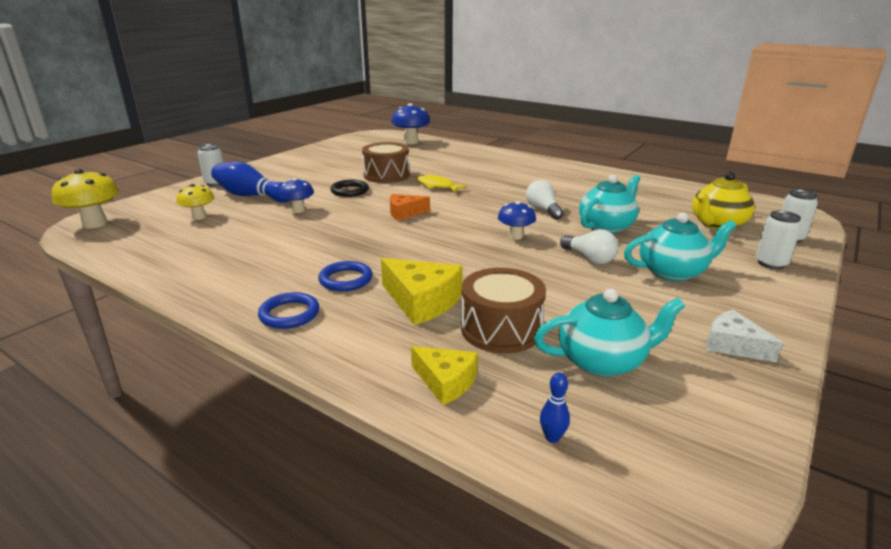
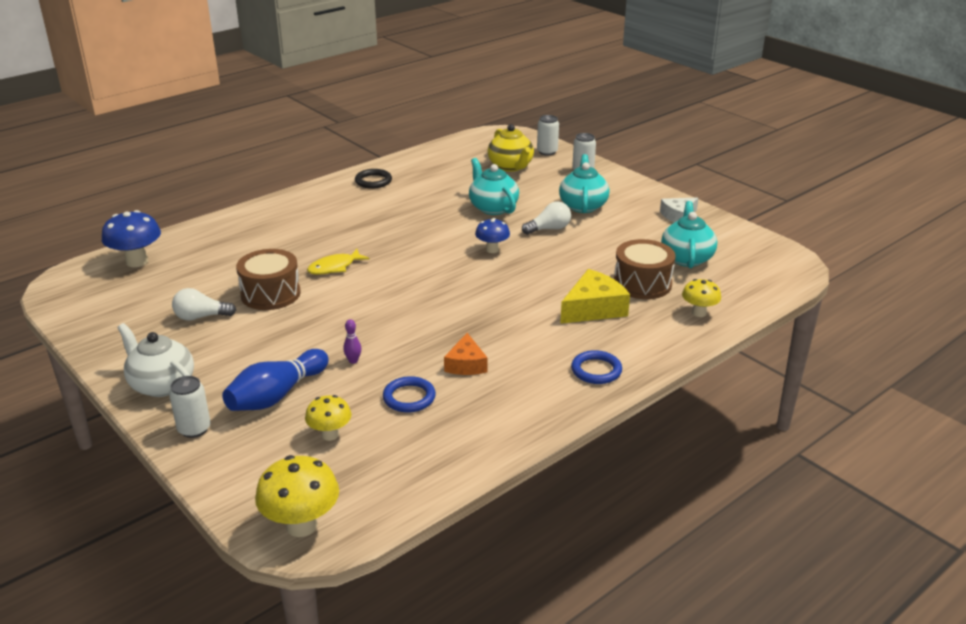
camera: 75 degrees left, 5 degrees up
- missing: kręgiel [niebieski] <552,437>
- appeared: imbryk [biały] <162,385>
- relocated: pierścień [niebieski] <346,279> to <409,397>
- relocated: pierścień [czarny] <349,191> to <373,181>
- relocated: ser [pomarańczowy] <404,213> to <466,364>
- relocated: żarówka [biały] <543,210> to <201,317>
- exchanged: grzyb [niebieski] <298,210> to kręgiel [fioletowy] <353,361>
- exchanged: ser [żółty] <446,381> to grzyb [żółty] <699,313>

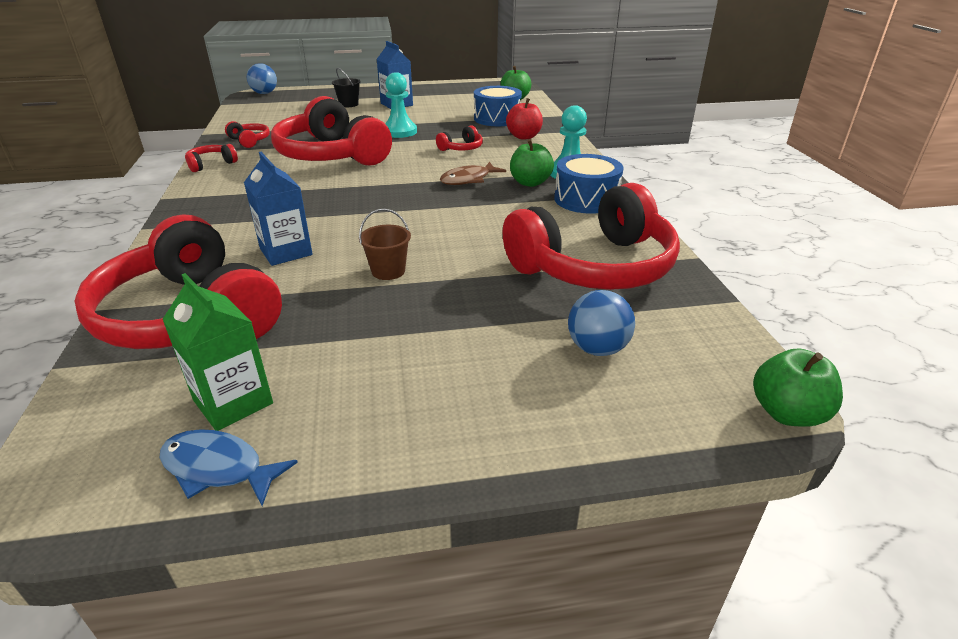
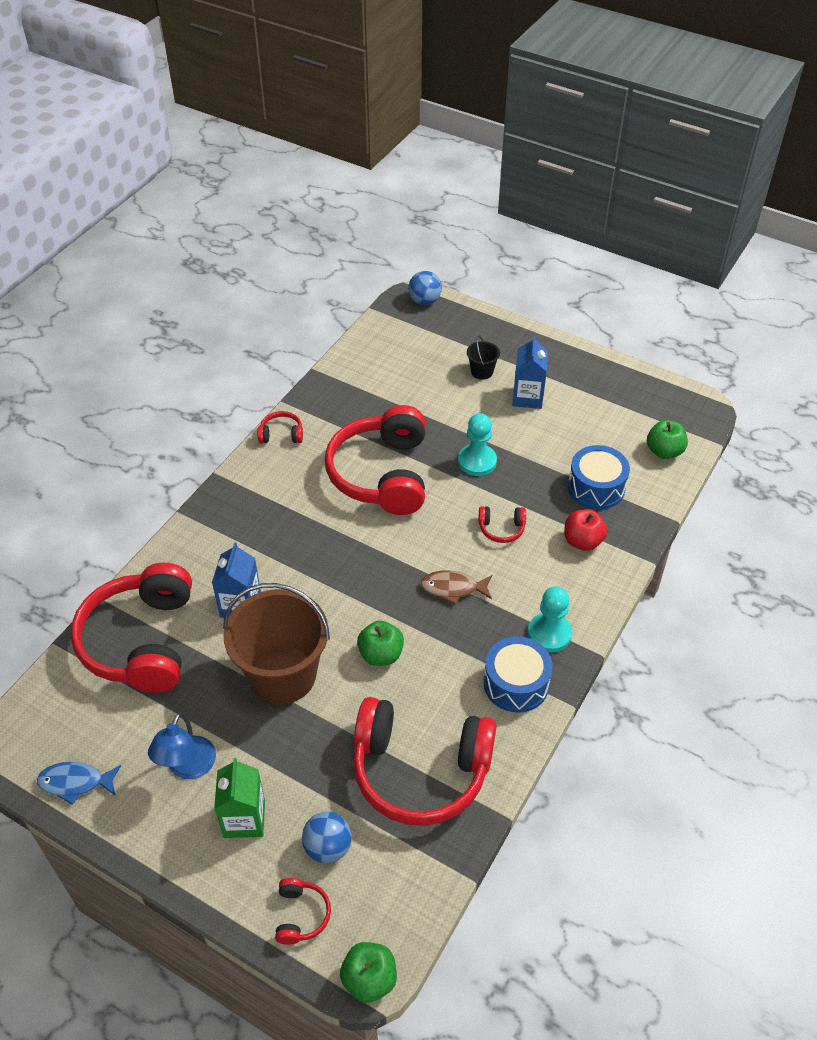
camera: 40 degrees right, 15 degrees up
- appeared: lampka [niebieski] <188,767>
- relocated: karton mleka [zielony] <233,402> to <244,819>
- relocated: słuchawki [czerwony] <249,141> to <301,915>
- relocated: jabłko [zielony] <530,183> to <381,654>
- spun: ryba [niebieski] <218,468> = <75,782> 60 degrees counterclockwise
- size: wiadro [brązowy] <388,271> = <283,675> x2.41

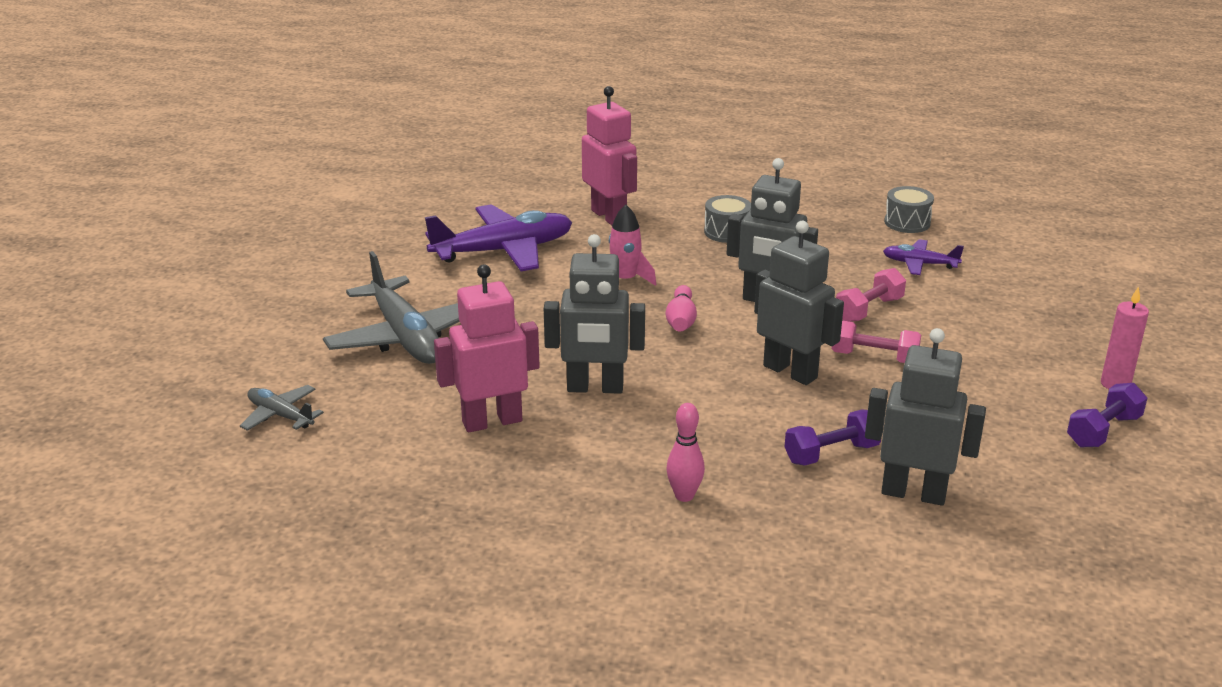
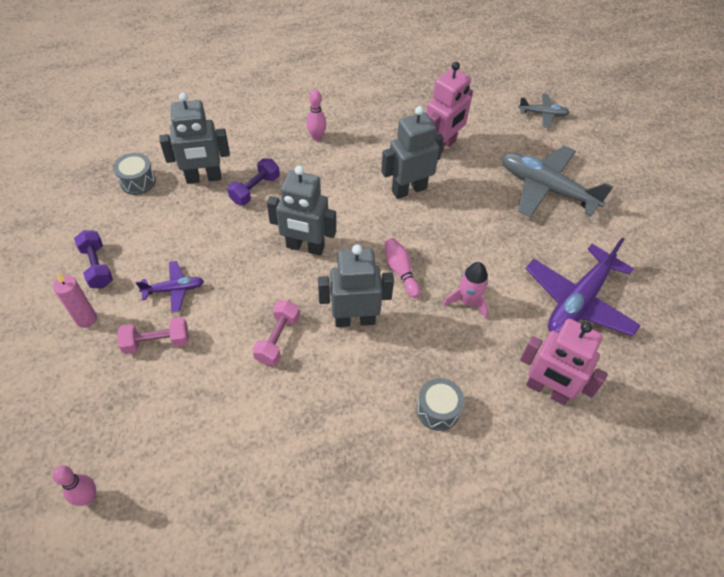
camera: 150 degrees right, 25 degrees up
- appeared: kręgiel [różowy] <88,497>
- relocated: hantel [różowy] <874,357> to <157,342>
- relocated: samolot [fioletowy] <919,264> to <174,289>
- relocated: bęben [szary] <907,222> to <138,181>
- spun: hantel [fioletowy] <1103,431> = <97,266> 45 degrees counterclockwise

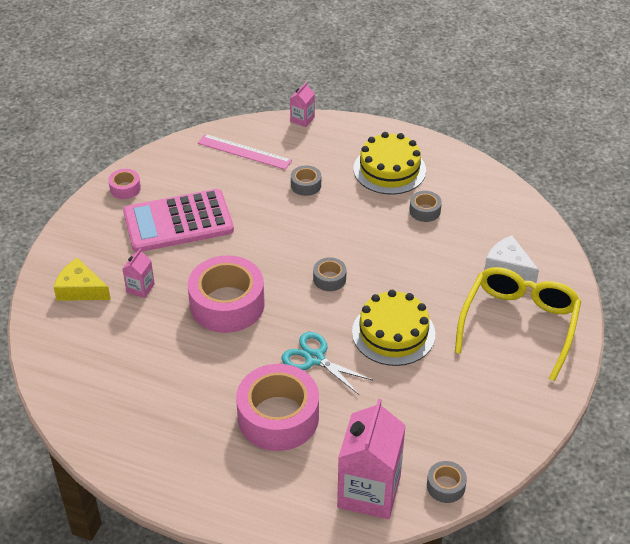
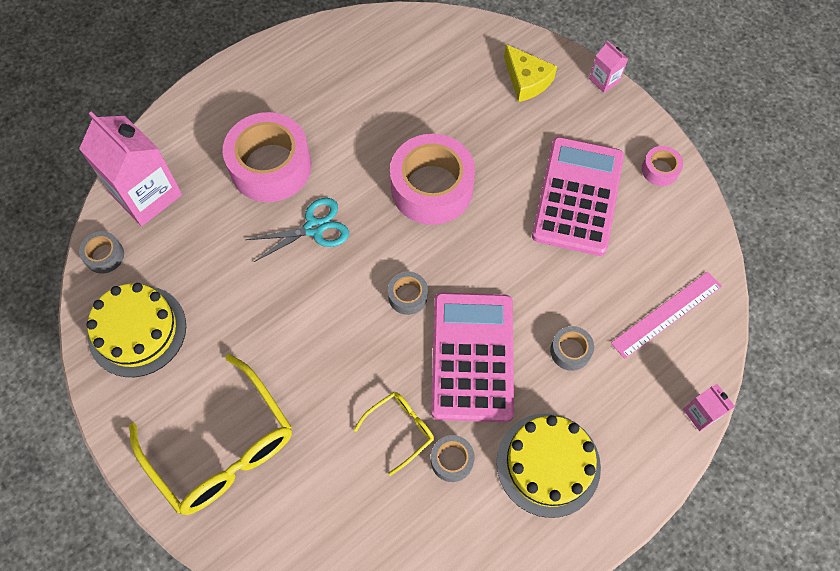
camera: 120 degrees right, 20 degrees up
- missing: ser [biały] <508,266>
- appeared: okulary [żółty] <401,429>
- appeared: kalkulator [różowy] <472,357>
- relocated: karton mleka [różowy] <140,288> to <604,80>
- relocated: tort [żółty] <393,333> to <137,330>
- spun: ser [żółty] <80,289> = <526,80> 90 degrees clockwise

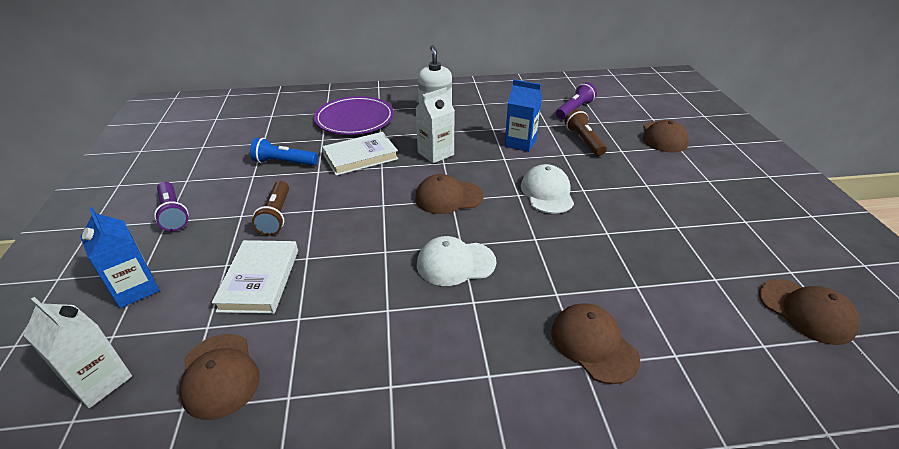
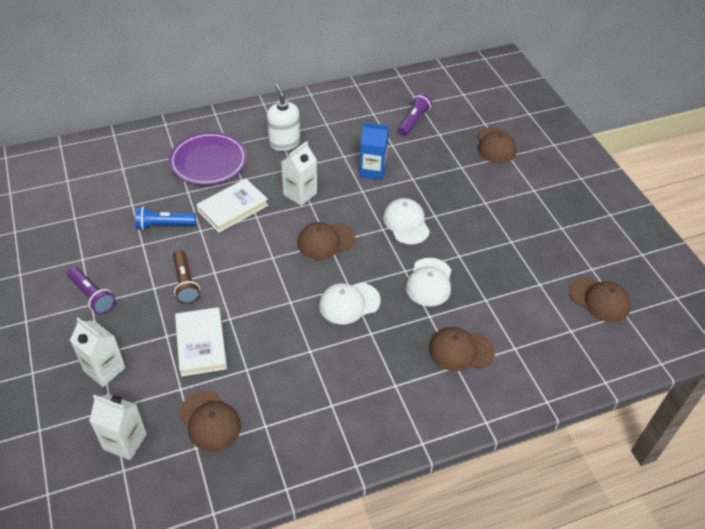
camera: 15 degrees left, 10 degrees up
- missing: latarka [brązowy] <584,140>
- appeared: czapka [biały] <429,282>
- colour: karton mleka [niebieski] <135,289> to karton mleka [biały] <104,369>
- spun: czapka [brązowy] <593,344> = <460,350> 45 degrees counterclockwise

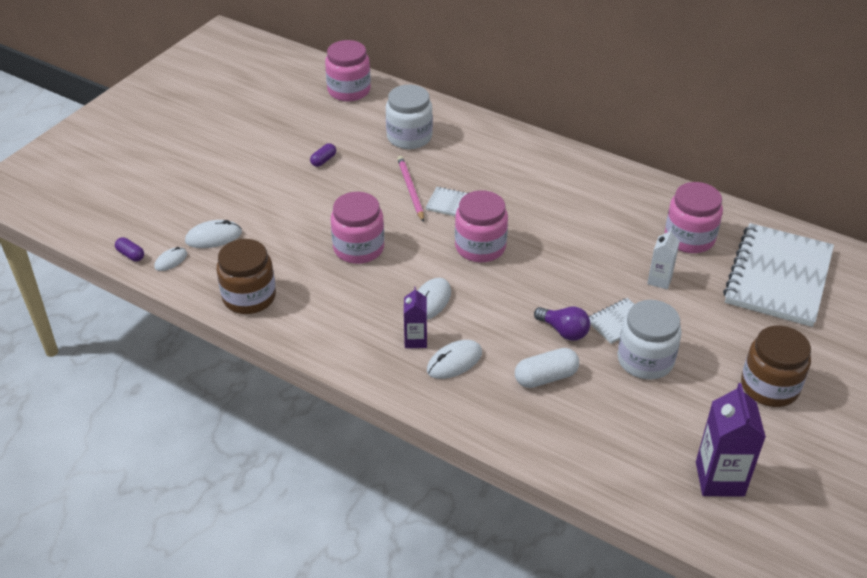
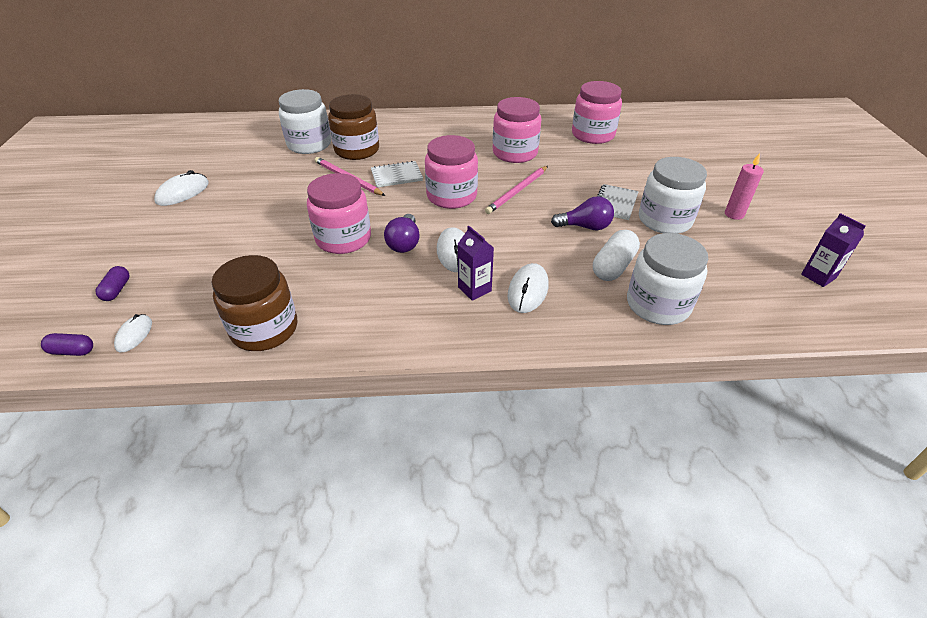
camera: 35 degrees left, 0 degrees up
- missing: karton mleka [biały] <659,280>
- missing: zeszyt [biały] <778,277>
- appeared: żarówka [fioletowy] <404,243>
- appeared: ołówek [różowy] <517,191>
- appeared: słoik [biały] <658,305>
- appeared: świeca [różowy] <734,214>
- relocated: myszka [biały] <213,237> to <183,192>
- relocated: kapsułka [fioletowy] <323,160> to <117,290>
- relocated: słoik [różowy] <349,90> to <515,153>
- relocated: słoik [brązowy] <769,387> to <357,150>
- size: karton mleka [fioletowy] <719,479> = <818,276> x0.59

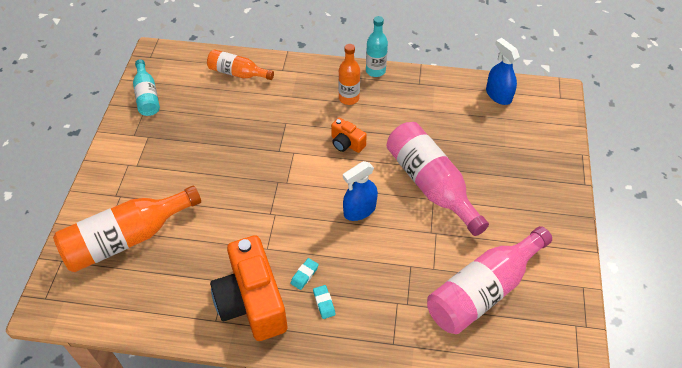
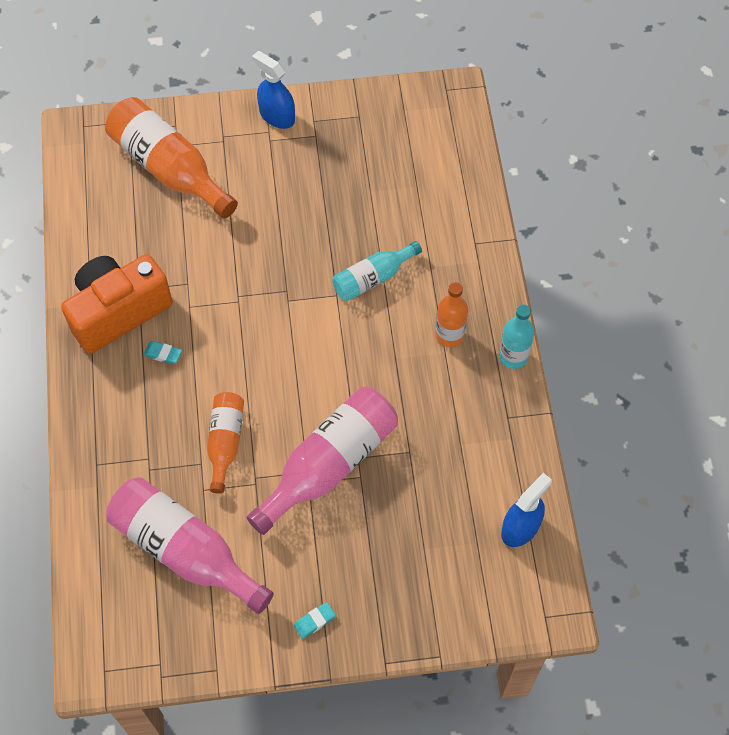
camera: 75 degrees right, 10 degrees up
- missing: aparat fotograficzny [pomarańczowy] <346,143>
- relocated: butelka [turkusowy] <147,96> to <372,278>
- relocated: butelka [pomarańczowy] <237,73> to <225,442>
- relocated: gumka do mazania [turkusowy] <324,303> to <314,621>
- relocated: spryskiwacz [niebieski] <359,210> to <277,116>

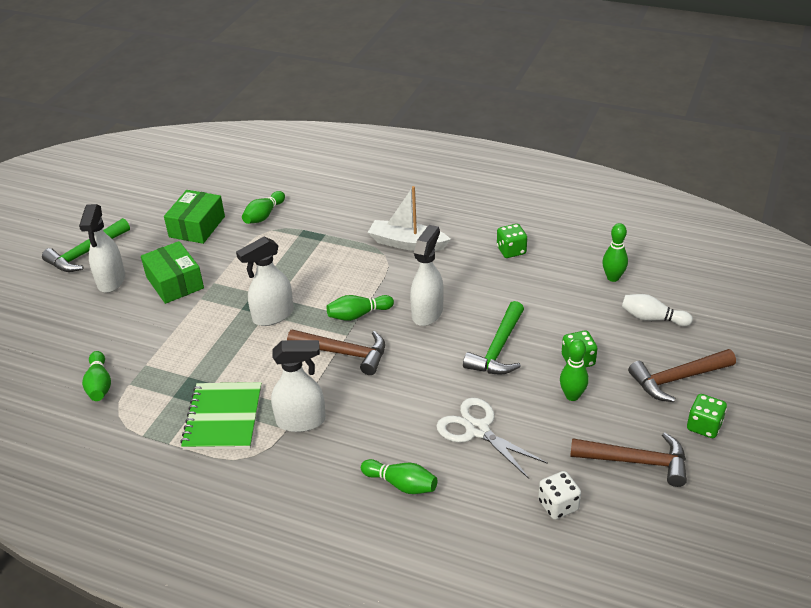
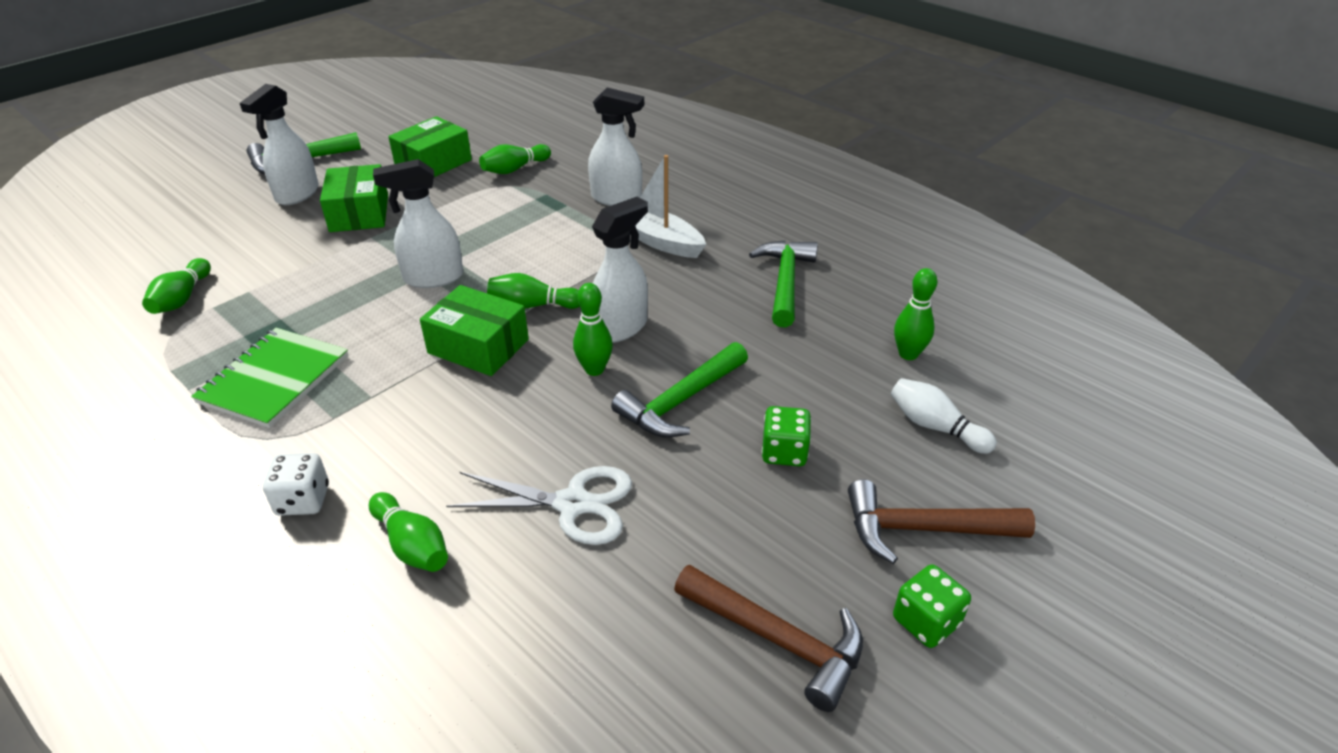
camera: 20 degrees right, 0 degrees up
- relocated: spryskiwacz [biały] <301,421> to <617,198>
- relocated: kostka do gry [biały] <558,505> to <303,500>
- relocated: kręgiel [zielony] <572,396> to <594,369>
- exchanged: młotek [brązowy] <344,353> to pudełko [zielony] <478,346>
- exchanged: kostka do gry [zielony] <511,251> to młotek [zielony] <785,282>
- spun: nożyczki [biały] <477,430> = <572,504> 120 degrees clockwise

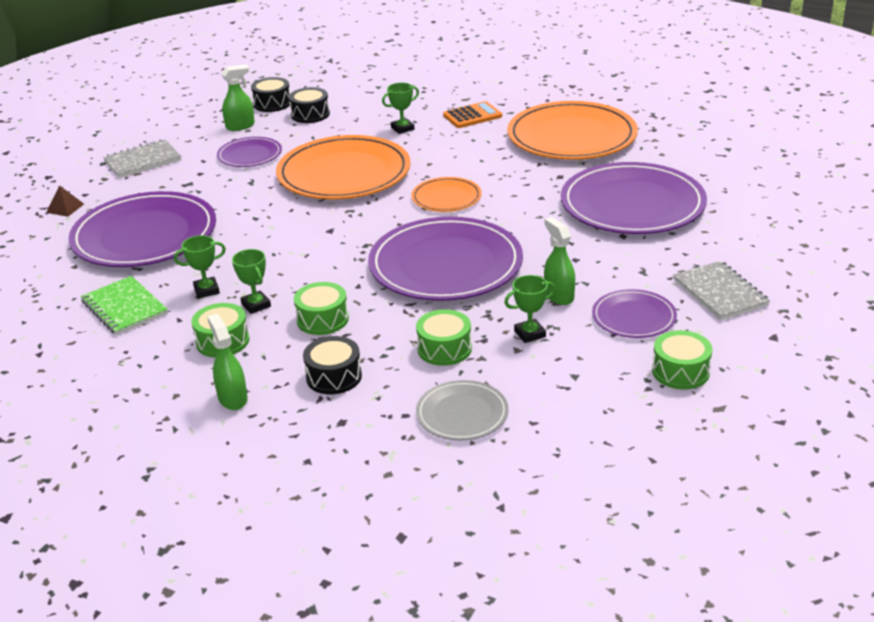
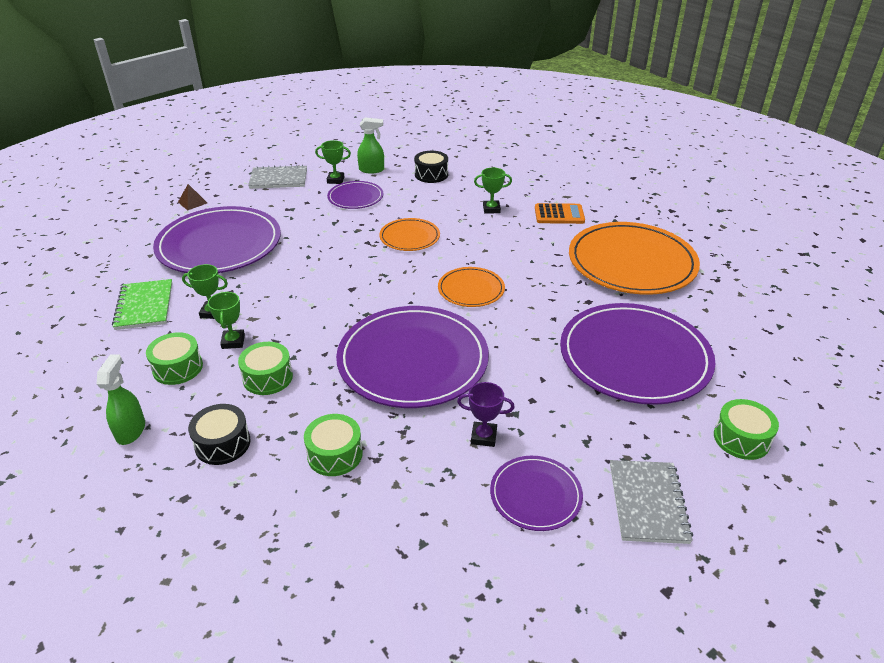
camera: 25 degrees right, 5 degrees up
- missing: bęben [czarny] <272,104>
- missing: talerz [szary] <462,414>
- relocated: puchar [zielony] <530,334> to <335,180>
- relocated: bęben [zielony] <680,371> to <741,439>
- exchanged: spryskiwacz [zielony] <558,295> to puchar [fioletowy] <483,437>
- size: talerz [pomarańczowy] <344,173> = <409,237> x0.50

